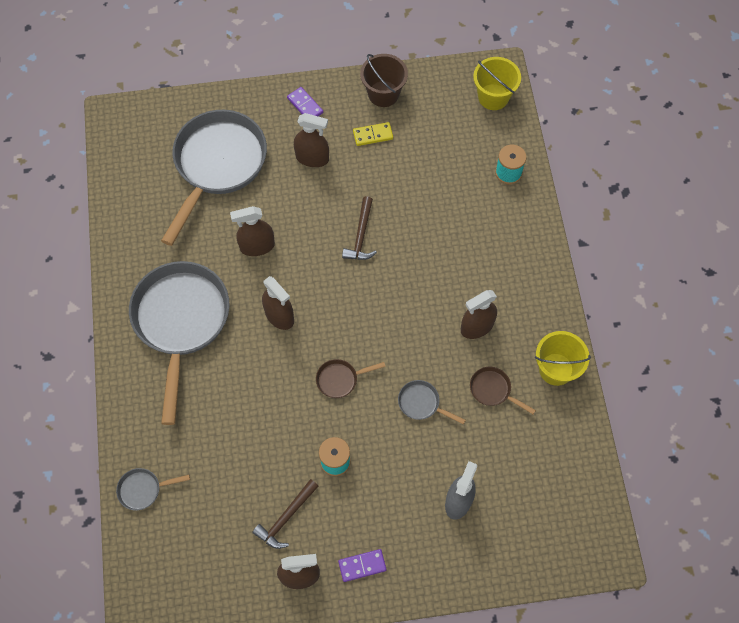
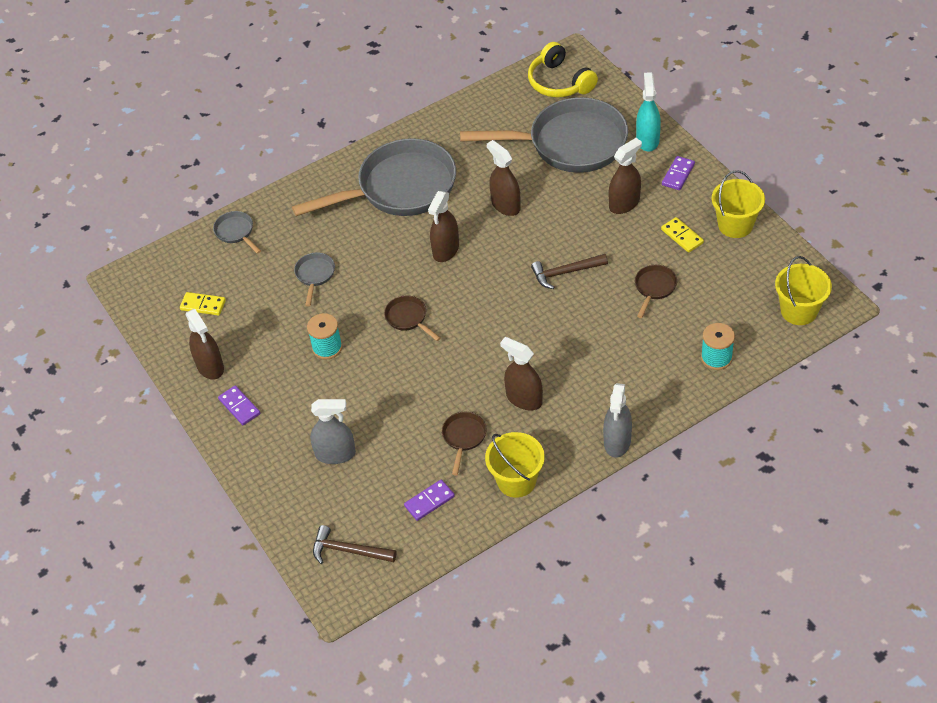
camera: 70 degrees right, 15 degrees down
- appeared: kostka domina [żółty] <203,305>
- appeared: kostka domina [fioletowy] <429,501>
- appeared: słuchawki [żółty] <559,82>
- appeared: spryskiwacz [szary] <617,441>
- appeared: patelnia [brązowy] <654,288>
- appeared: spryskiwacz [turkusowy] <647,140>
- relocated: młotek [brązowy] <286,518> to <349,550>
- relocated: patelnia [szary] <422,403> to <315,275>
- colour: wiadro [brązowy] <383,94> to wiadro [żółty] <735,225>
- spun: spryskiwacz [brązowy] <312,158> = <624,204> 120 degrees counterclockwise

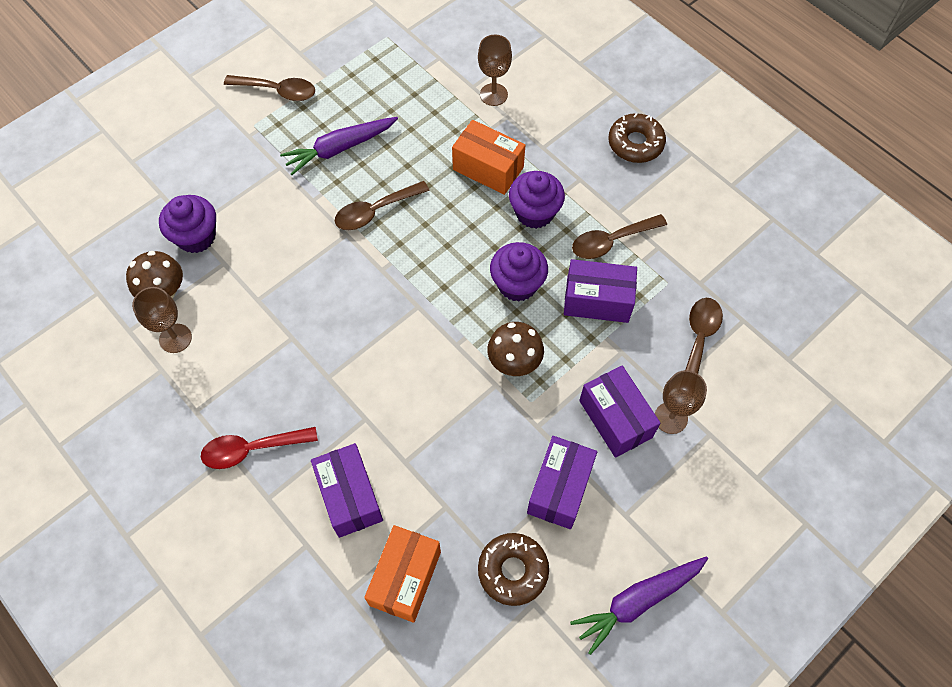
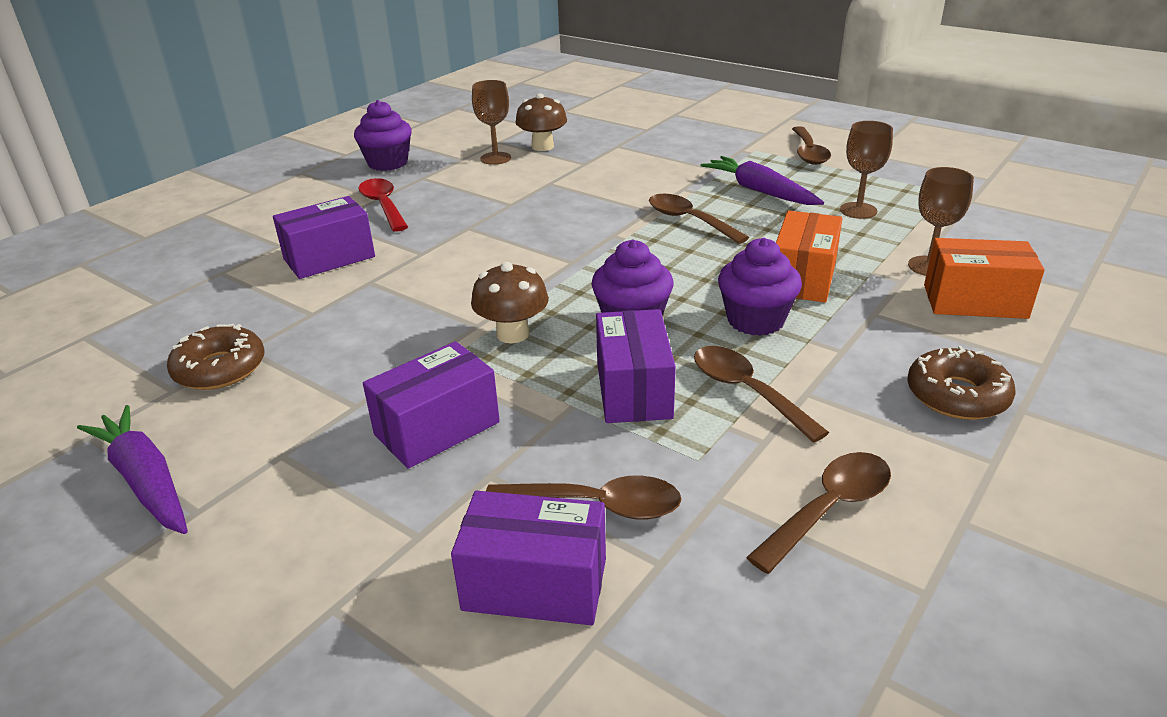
camera: 80 degrees right, 30 degrees down
- appeared: łyżka [brązowy] <829,508>
- relocated: muffinka [fioletowy] <196,237> to <388,163>
- relocated: pudełko [pomarańczowy] <405,578> to <974,301>
- relocated: pudełko [fioletowy] <559,488> to <535,584>
- relocated: kielich [brązowy] <670,418> to <858,210>

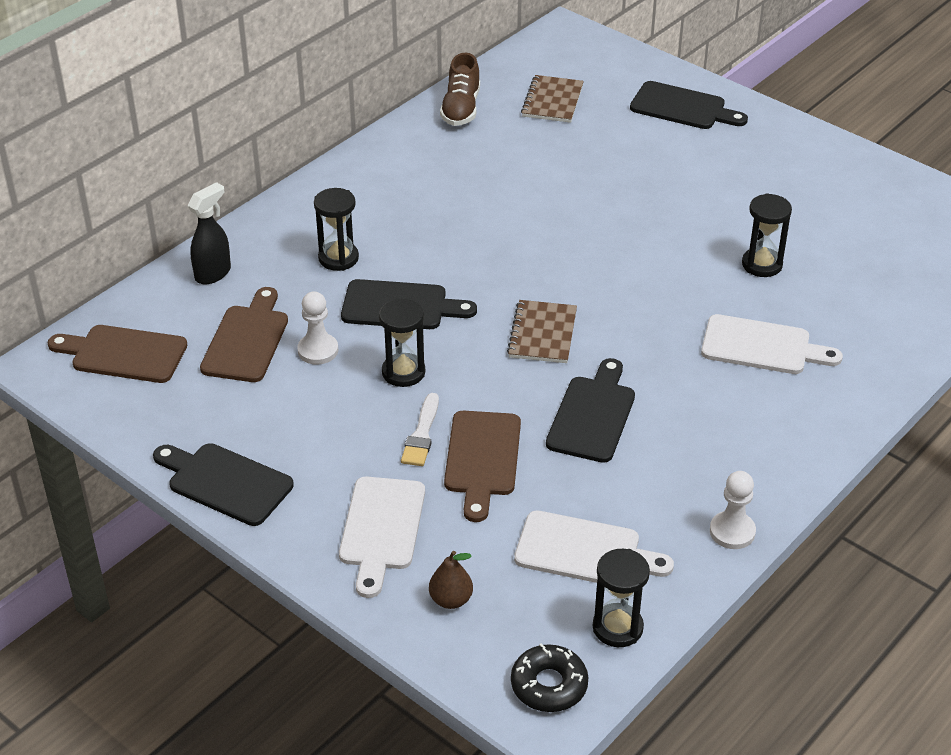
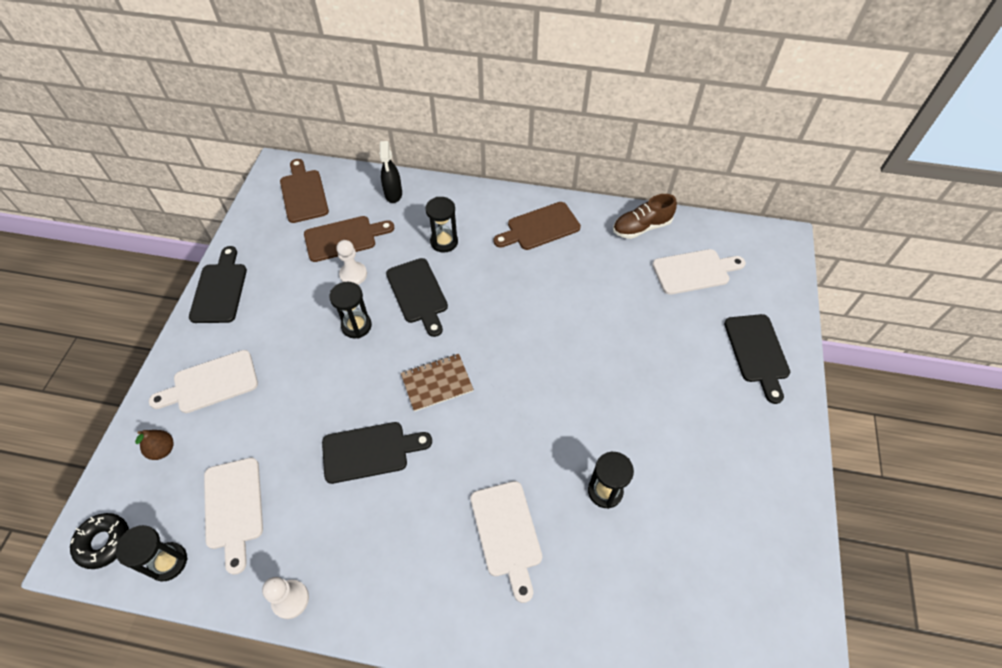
camera: 60 degrees right, 15 degrees up
- missing: pędzel [biały] <422,434>
- relocated: deska do krojenia [brązowy] <482,458> to <540,227>
- exchanged: zeszyt [brązowy] <552,101> to deska do krojenia [biały] <694,271>
- spun: spryskiwacz [czarny] <213,273> = <393,194> 75 degrees clockwise

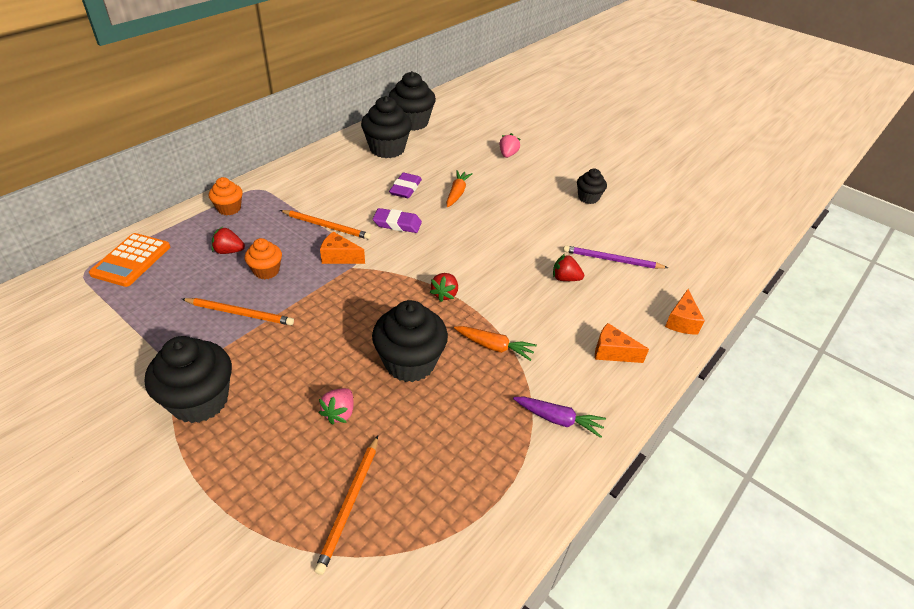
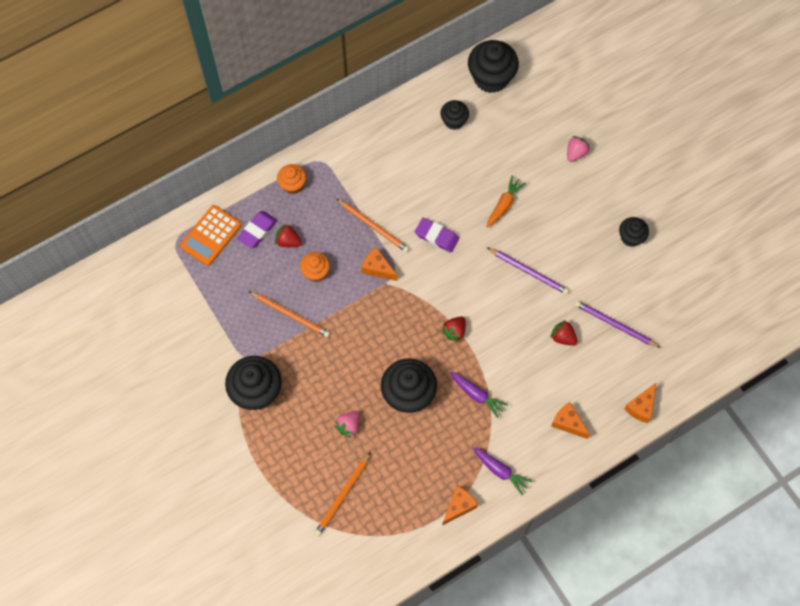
camera: 20 degrees right, 25 degrees up
- appeared: ser [pomarańczowy] <459,506>
- appeared: ołówek [fioletowy] <529,271>
- relocated: gumka do mazania [fioletowy] <405,188> to <257,231>
- colour: marchewka [pomarańczowy] <494,347> to marchewka [fioletowy] <477,395>
- size: muffinka [czarny] <387,149> = <454,121> x0.56

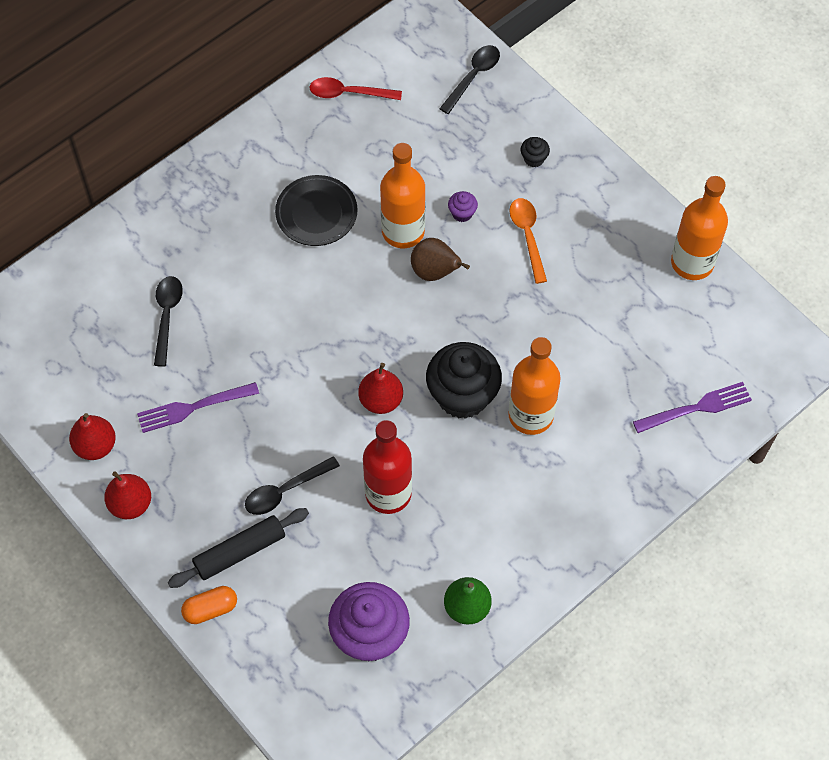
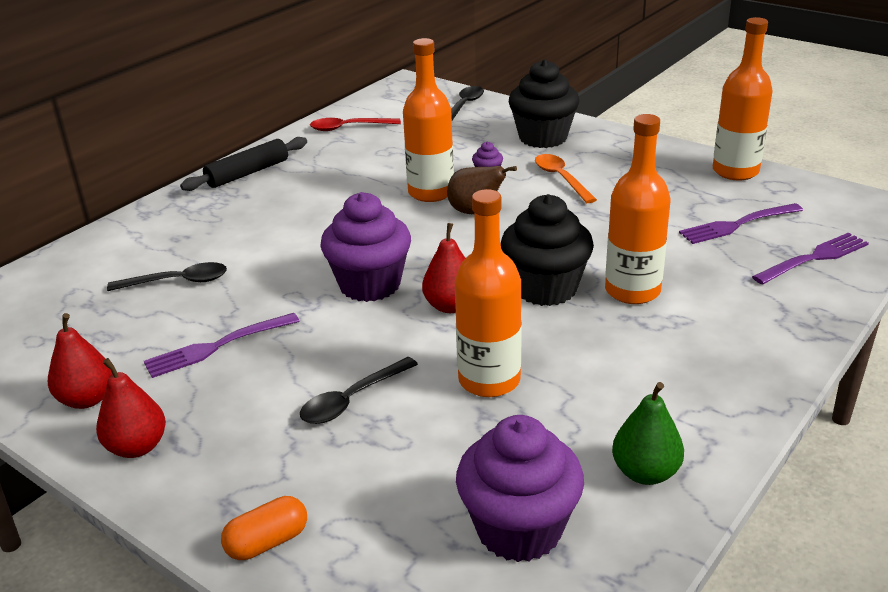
camera: 10 degrees left, 30 degrees down
- missing: talerz [czarny] <316,213>
- appeared: muffinka [fioletowy] <370,285>
- appeared: widelec [fioletowy] <737,224>
- relocated: wałek do ciasta [czarny] <240,552> to <248,173>
- colour: butelka [czerwony] <388,493> to butelka [pomarańczowy] <489,380>
- spun: łyżka [czarny] <167,316> = <177,282> 90 degrees clockwise
- size: muffinka [czarny] <534,159> = <543,138> x2.39

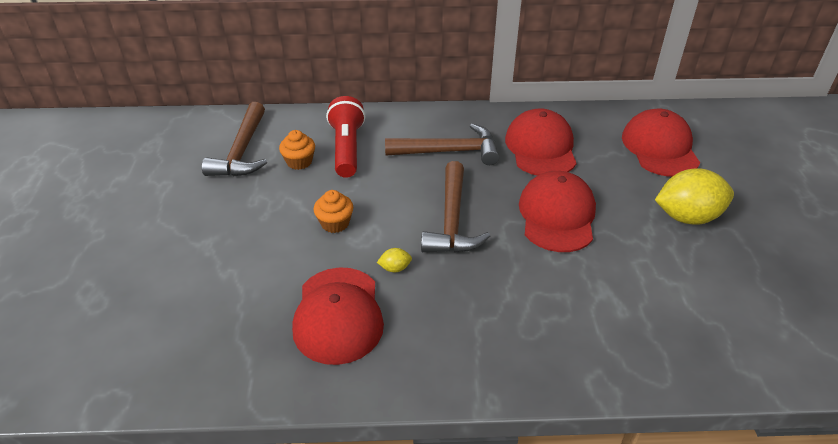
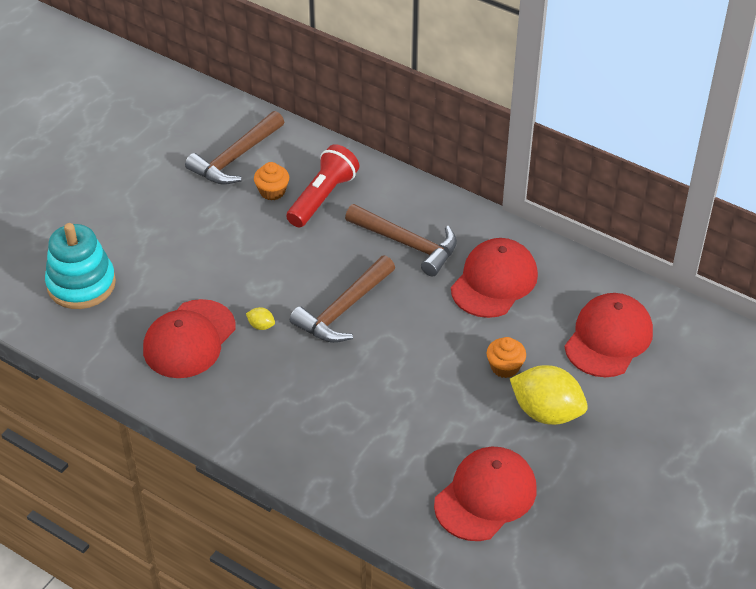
camera: 35 degrees right, 5 degrees up
- appeared: zabawka nakładanka [turkusowy] <81,284>
- relocated: muffinka [pomarańczowy] <335,223> to <505,367>
- relocated: czapka [czerwony] <557,215> to <485,496>

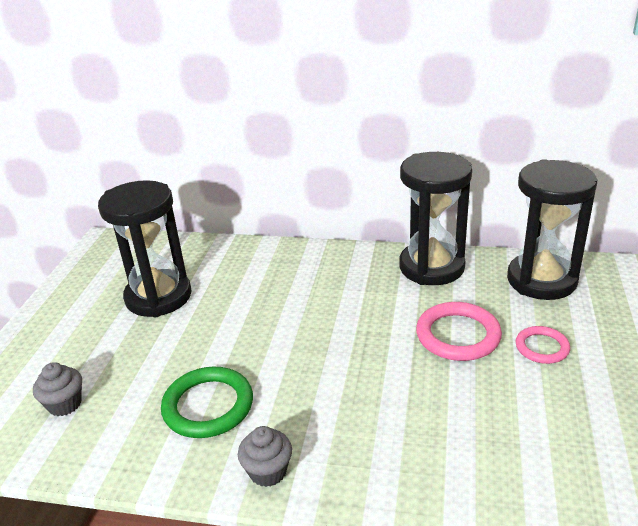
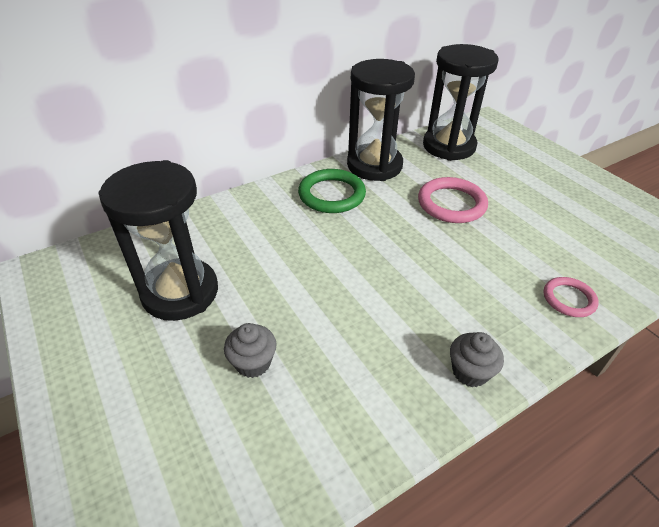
camera: 45 degrees left, 10 degrees up
- relocated: muffinka [szary] <65,404> to <253,363>
- relocated: pierścień [zielony] <208,406> to <332,194>
- relocated: pierścień [różowy] <542,347> to <569,299>

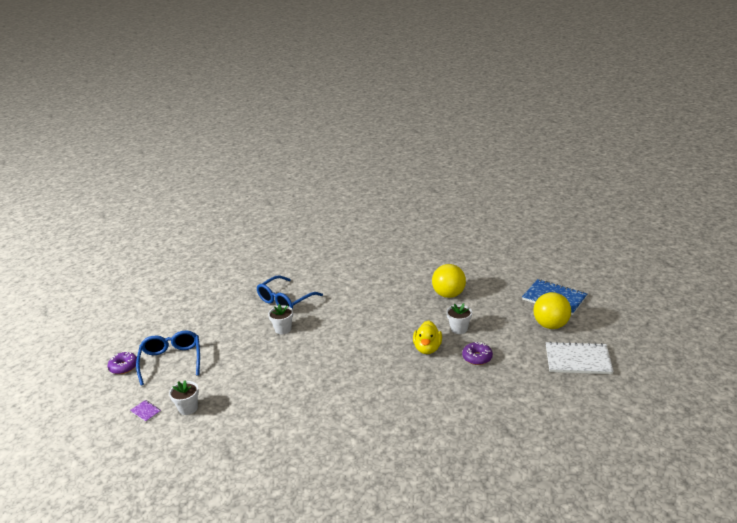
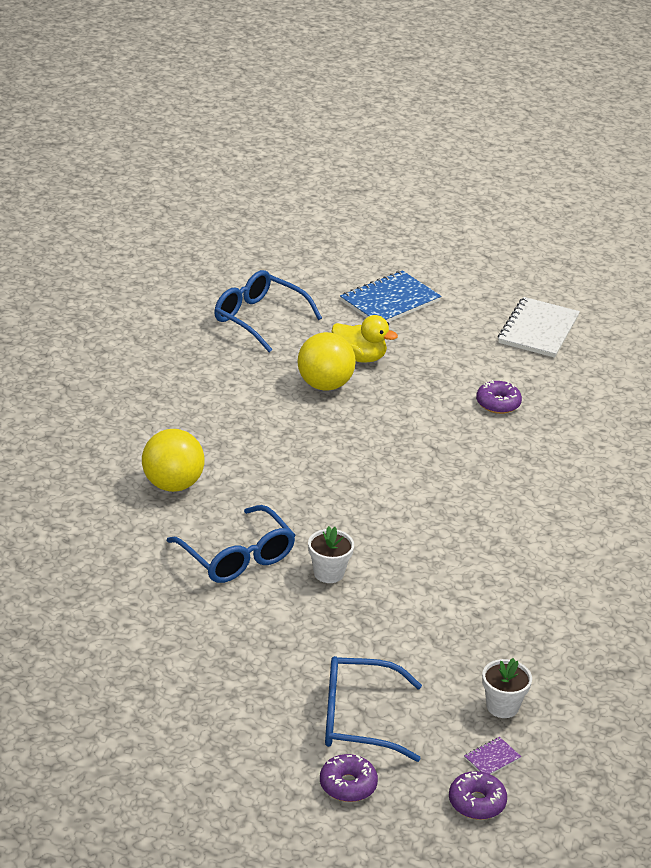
camera: 80 degrees left, 5 degrees up
- missing: doniczka [biały] <459,329>
- appeared: okulary [niebieski] <259,319>
- appeared: donut [fioletowy] <476,802>
- relocated: kaczka [żółty] <427,348> to <359,357>
- relocated: piłka [żółty] <550,325> to <172,484>

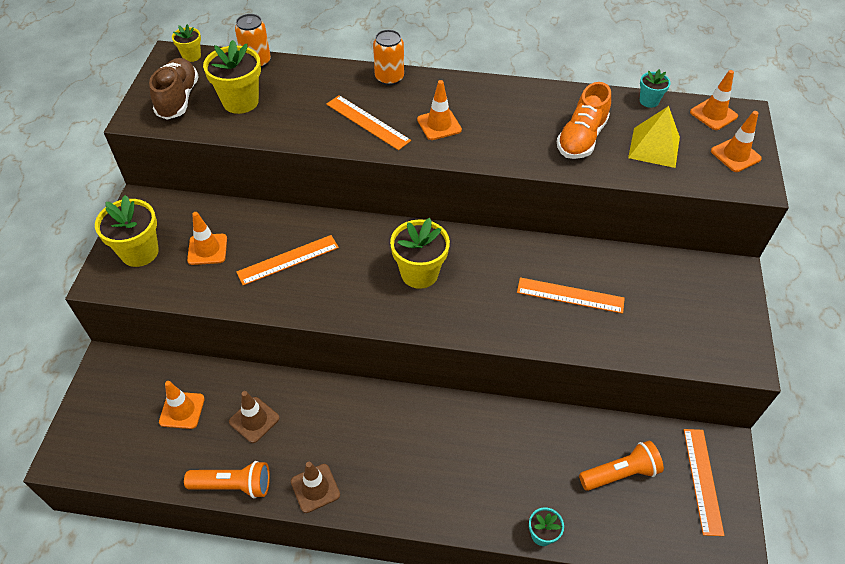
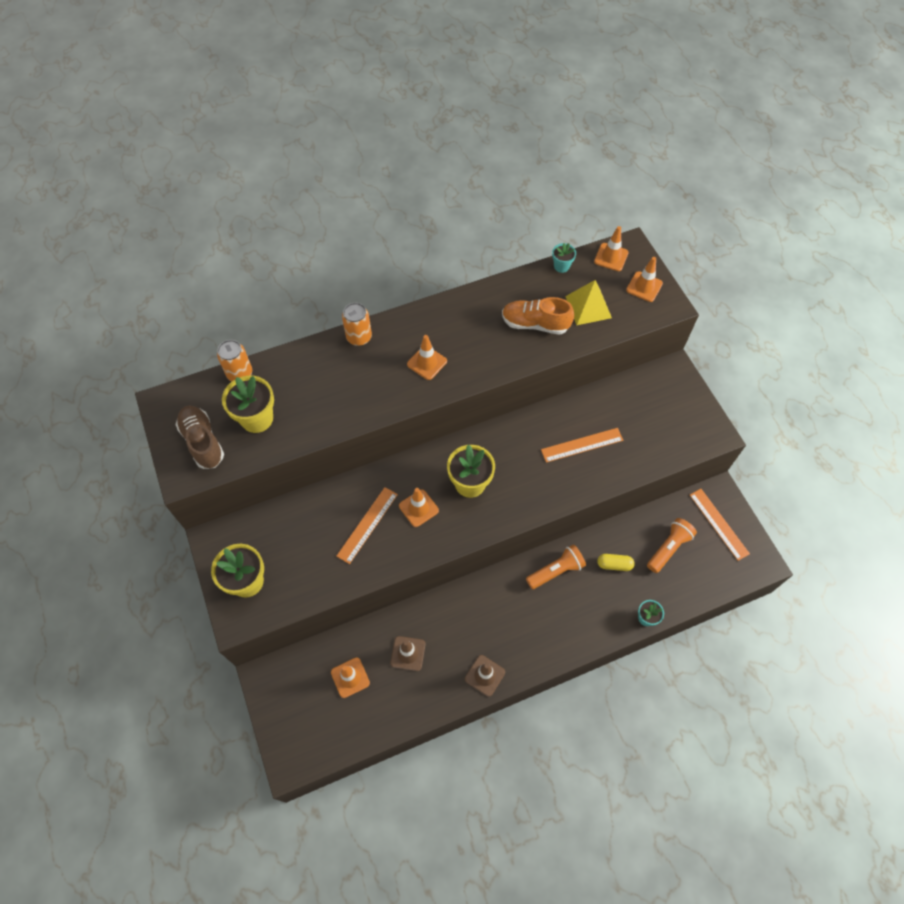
camera: 30 degrees left, 10 degrees up
- missing: doniczka [żółty] <191,56>
- missing: linijka [pomarańczowy] <368,122>
- appeared: kapsułka [żółty] <614,564>
- relocated: latarka [pomarańczowy] <233,485> to <556,571>
- relocated: pachołek [pomarańczowy] <207,249> to <418,508>
- spun: but [pomarańczowy] <581,138> = <535,324> 105 degrees clockwise

